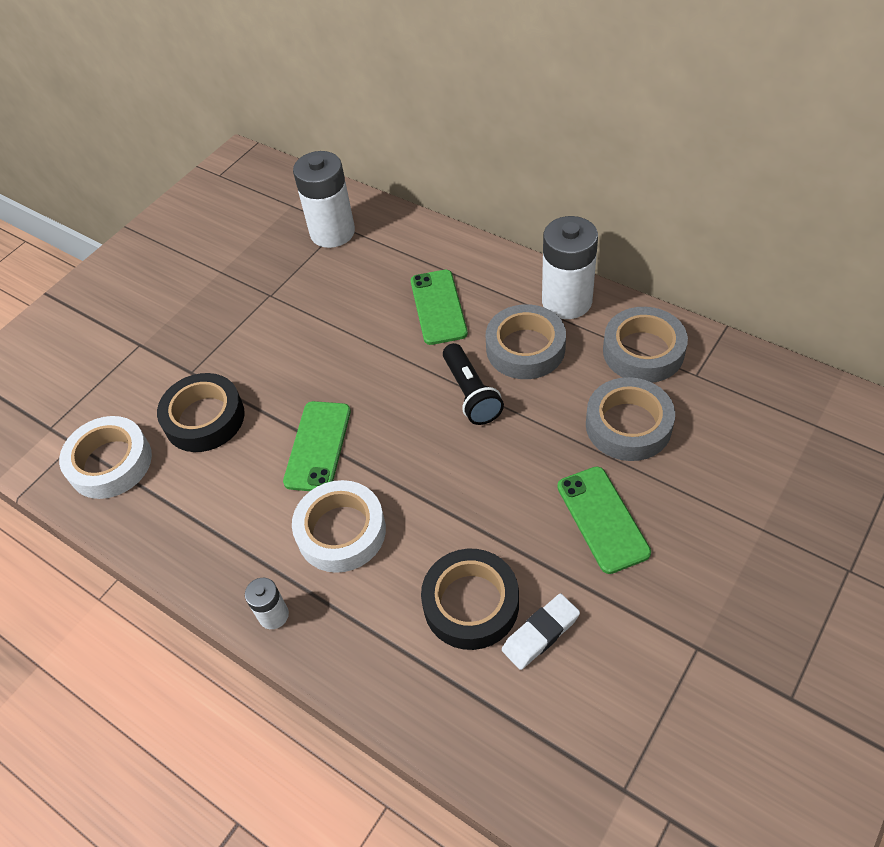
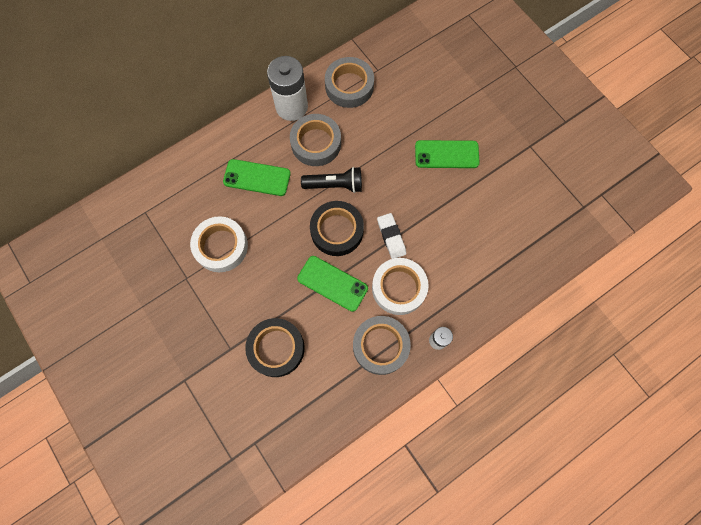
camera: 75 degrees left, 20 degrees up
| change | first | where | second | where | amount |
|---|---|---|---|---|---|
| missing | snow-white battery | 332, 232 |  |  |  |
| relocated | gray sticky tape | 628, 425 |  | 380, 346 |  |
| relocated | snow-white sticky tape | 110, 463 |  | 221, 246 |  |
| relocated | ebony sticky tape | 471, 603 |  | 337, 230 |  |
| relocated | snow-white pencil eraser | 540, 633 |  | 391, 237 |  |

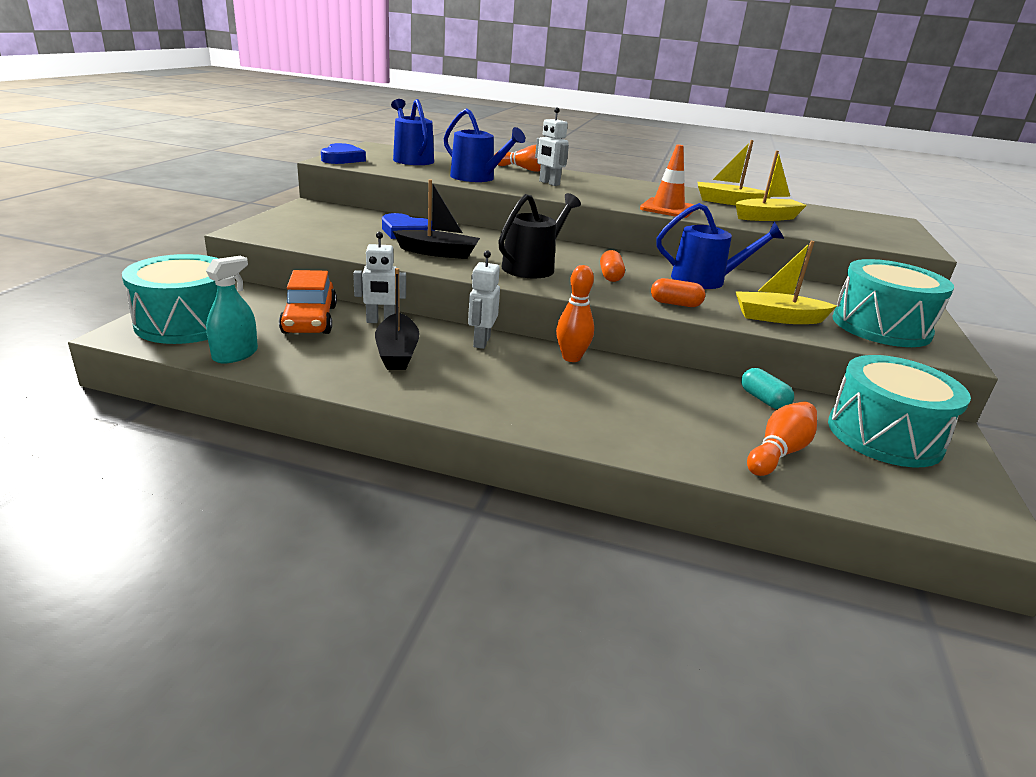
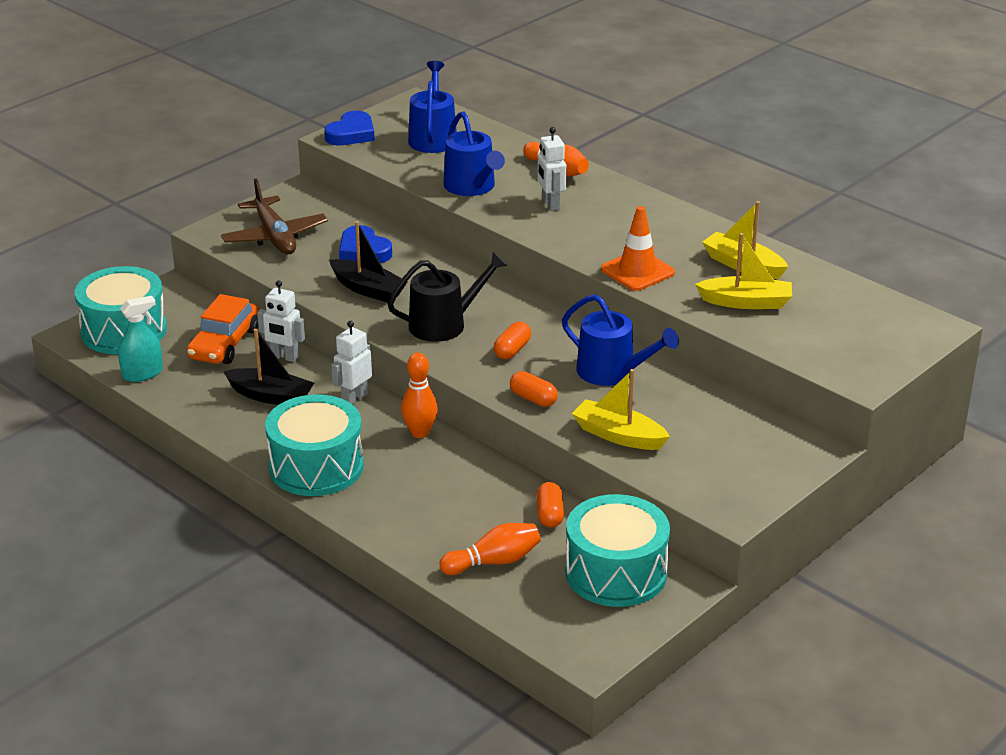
camera: 30 degrees right, 5 degrees up
| change | first | where | second | where | amount |
|---|---|---|---|---|---|
| relocated | teal snare drum | 881, 326 |  | 316, 467 |  |
| spun | ebony sailboat | 397, 352 |  | 270, 396 | 90 degrees counterclockwise |
| colour | teal pill | 763, 399 | bright orange pill | 550, 514 |  |
| appeared |  |  | russet aeroplane | 275, 237 |  |

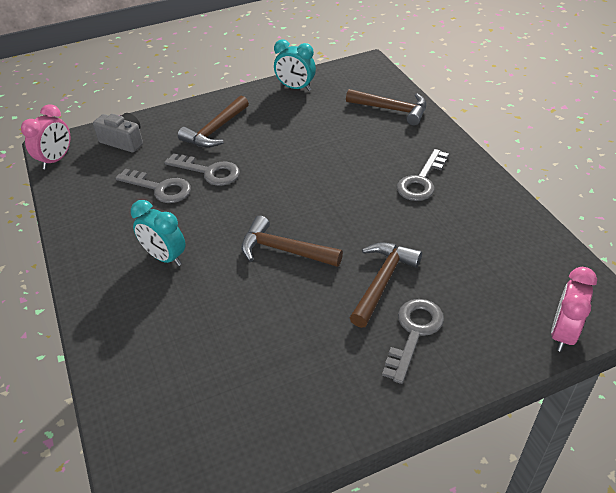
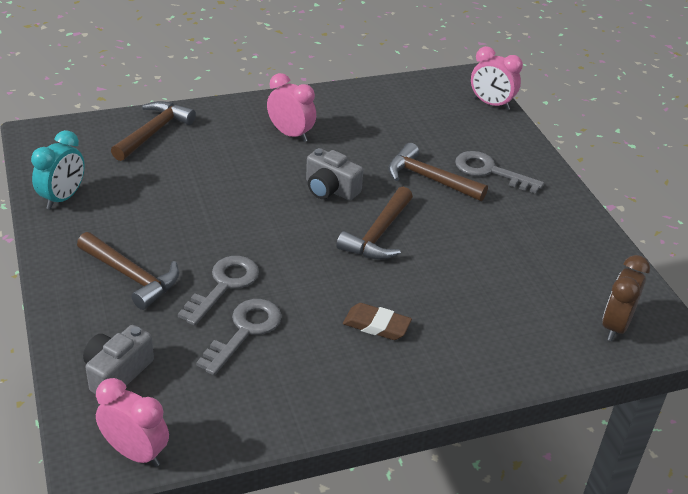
camera: 90 degrees left, 5 degrees down
| change | first | where | second | where | amount |
|---|---|---|---|---|---|
| exchanged | gray key | 421, 181 | rosy bedside clock | 291, 134 |  |
| exchanged | teal bedside clock | 165, 257 | russet pencil eraser | 376, 325 |  |
| appeared |  |  | gray compact camera | 330, 189 |  |
| appeared |  |  | russet bedside clock | 615, 326 |  |

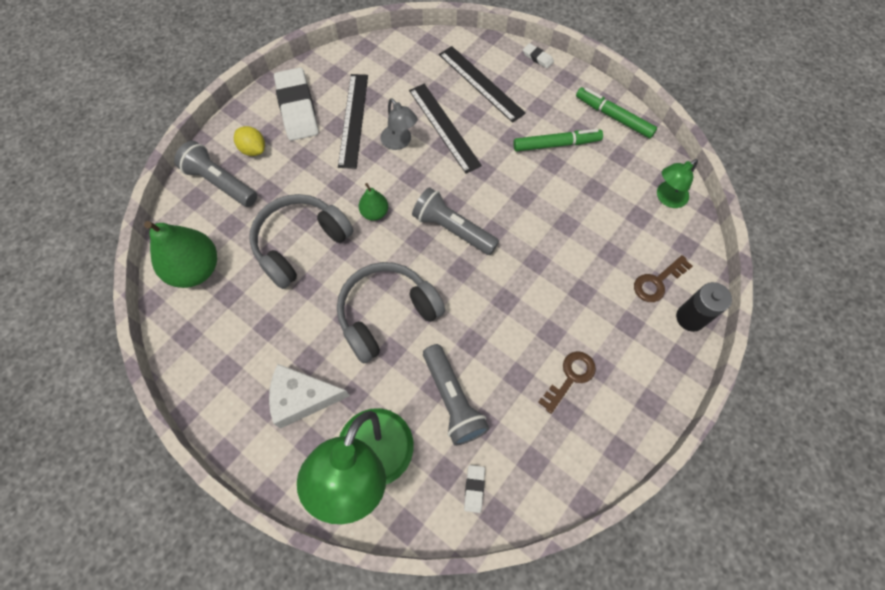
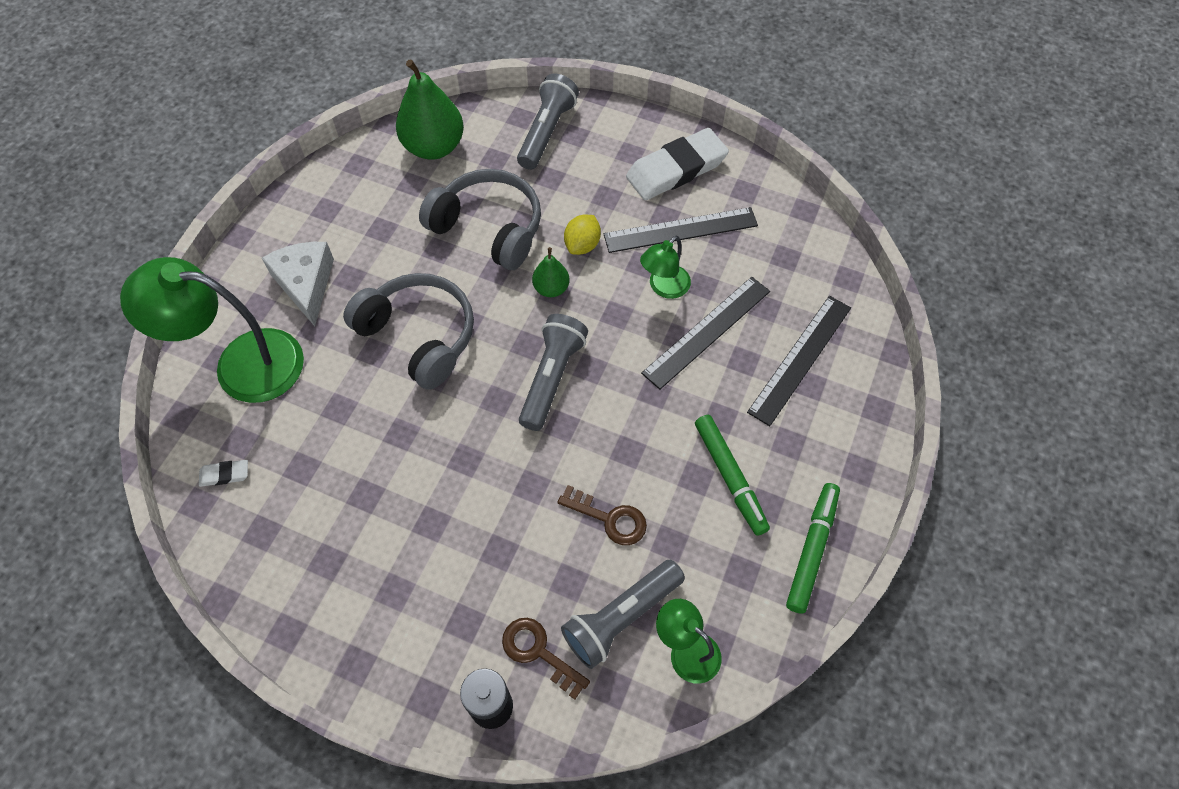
camera: 75 degrees right, 5 degrees down
| change | first | where | second | where | amount |
|---|---|---|---|---|---|
| missing | snow-white pencil eraser | 537, 58 |  |  |  |
| colour | gray desk lamp | 399, 142 | emerald desk lamp | 664, 288 |  |
| relocated | golden toy lemon | 253, 149 |  | 582, 245 |  |
| relocated | gray pocket torch | 452, 400 |  | 621, 617 |  |
| relocated | russet key | 570, 377 |  | 609, 518 |  |

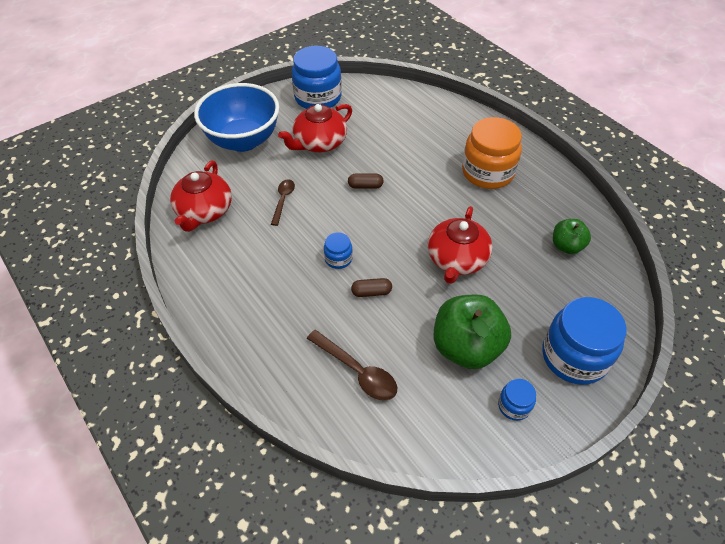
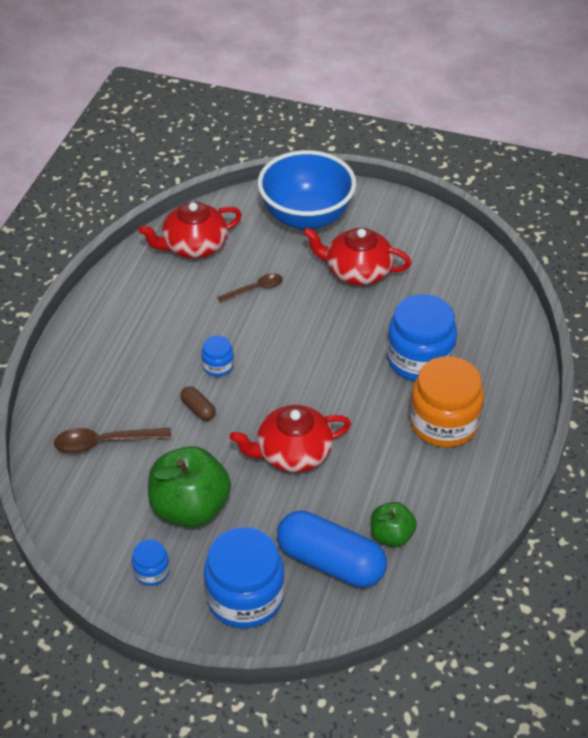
camera: 55 degrees right, 5 degrees down
| change | first | where | second | where | amount |
|---|---|---|---|---|---|
| relocated | royal blue jar | 318, 97 |  | 419, 359 |  |
| missing | russet pill | 365, 186 |  |  |  |
| spun | russet spoon | 357, 371 |  | 105, 443 | 75 degrees clockwise |
| appeared |  |  | royal blue pill | 330, 562 |  |

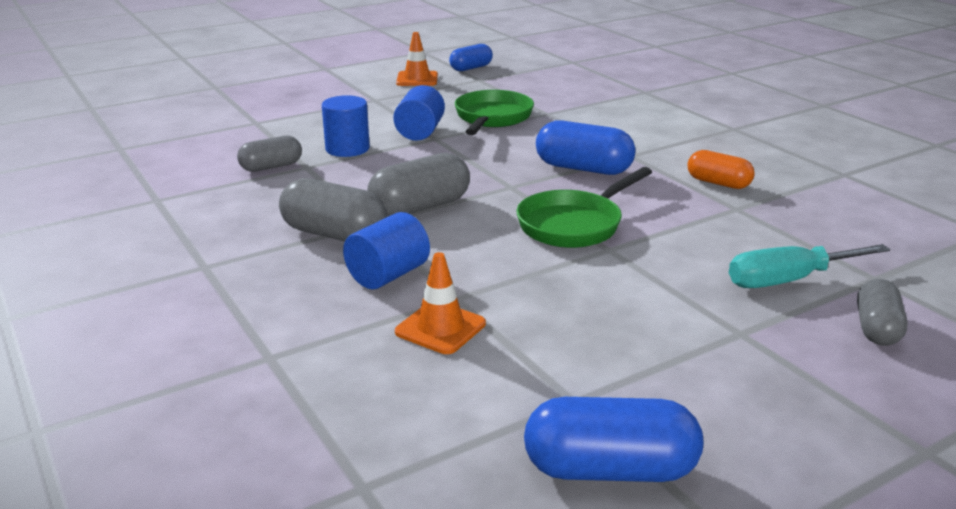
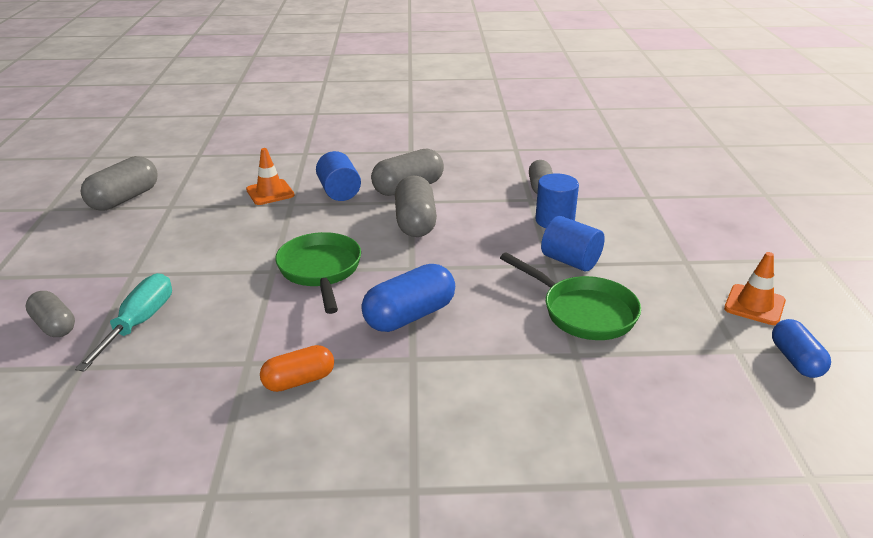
camera: 120 degrees right, 5 degrees up
| change | first | where | second | where | amount |
|---|---|---|---|---|---|
| colour | royal blue pill | 610, 470 | gray pill | 124, 199 |  |

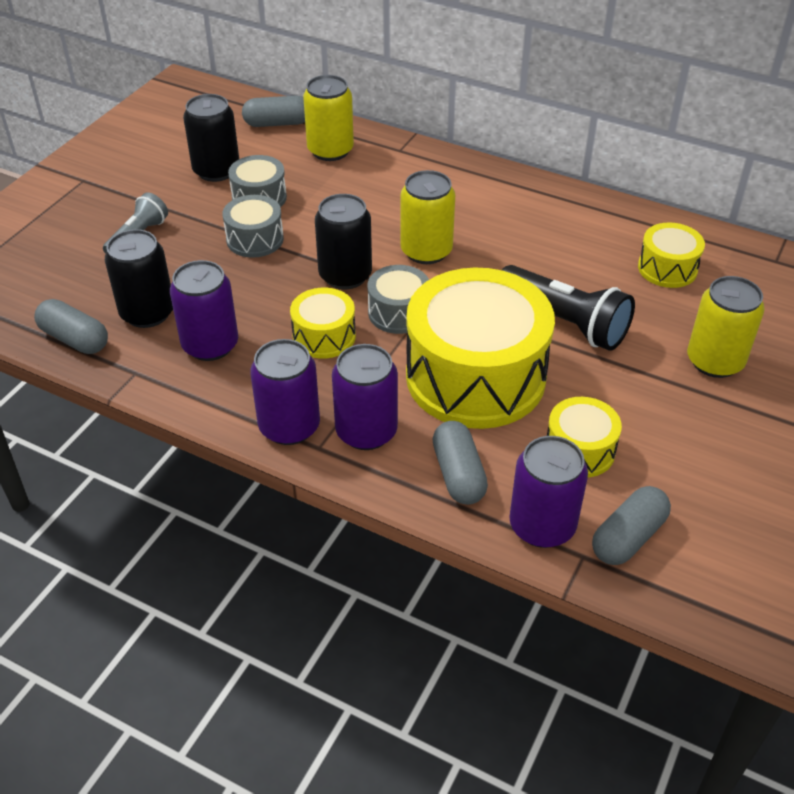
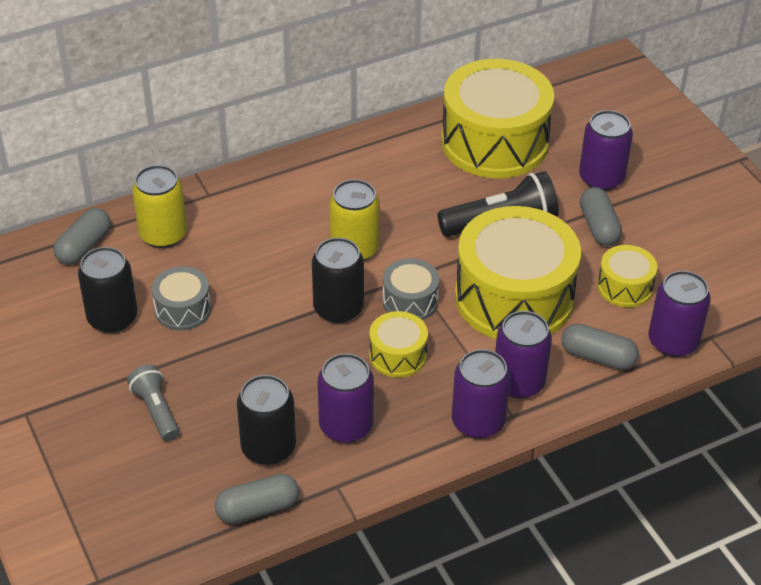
camera: 55 degrees left, 0 degrees up
| change | first | where | second | where | amount |
|---|---|---|---|---|---|
| missing | gray snare drum | 255, 239 |  |  |  |
| size | golden snare drum | 667, 268 |  | 494, 142 | x2.14 |
| colour | golden tin | 714, 361 | royal purple tin | 601, 178 |  |
| relocated | gray pill | 628, 537 |  | 599, 227 |  |

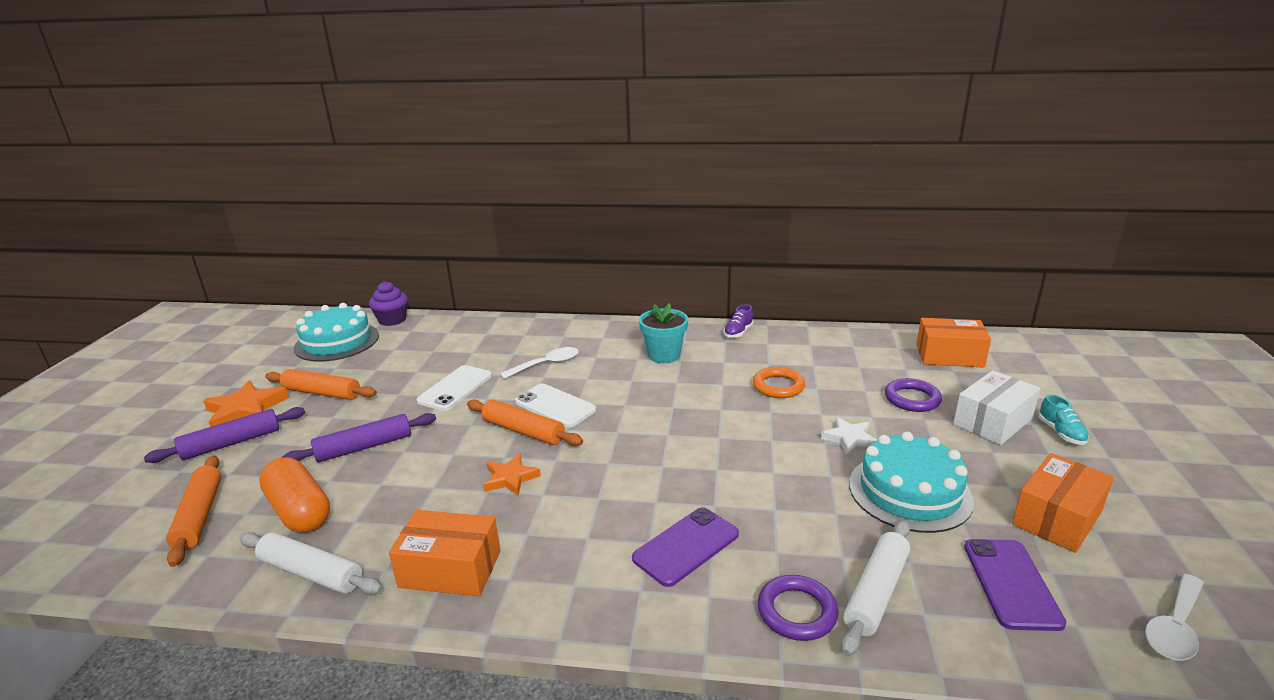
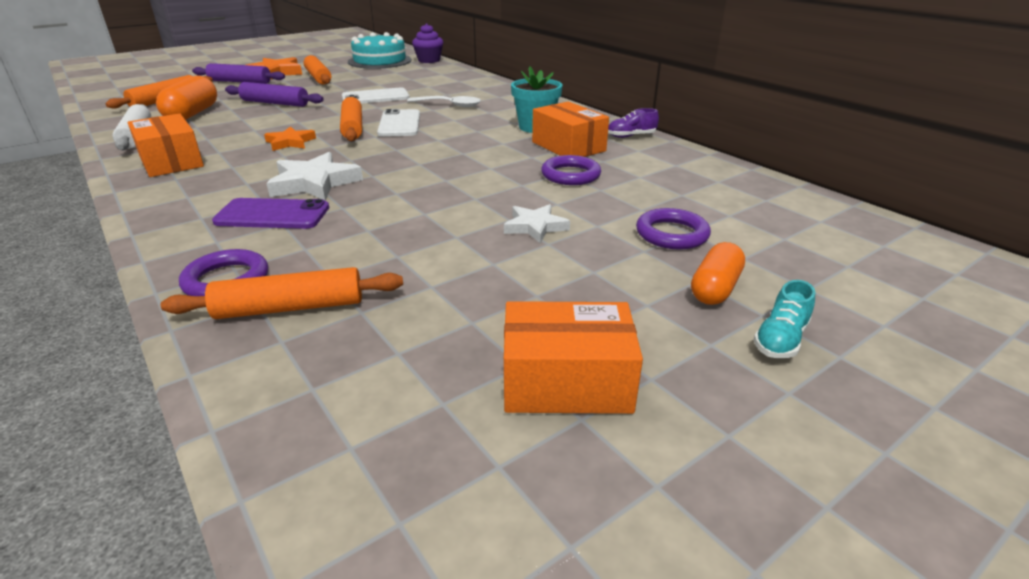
camera: 45 degrees right, 5 degrees up
| change | first | where | second | where | amount |
|---|---|---|---|---|---|
| relocated | bright orange box | 949, 356 |  | 568, 146 |  |
| colour | bright orange hoop | 778, 386 | royal purple hoop | 570, 175 |  |
| exchanged | snow-white box | 992, 421 | bright orange pill | 715, 288 |  |
| missing | teal cake | 909, 492 |  |  |  |
| colour | snow-white dough roller | 876, 593 | bright orange dough roller | 290, 308 |  |
| missing | royal purple mobile phone | 1011, 583 |  |  |  |
| missing | snow-white spoon | 1174, 627 |  |  |  |
| appeared |  |  | snow-white five-pointed star | 314, 183 |  |

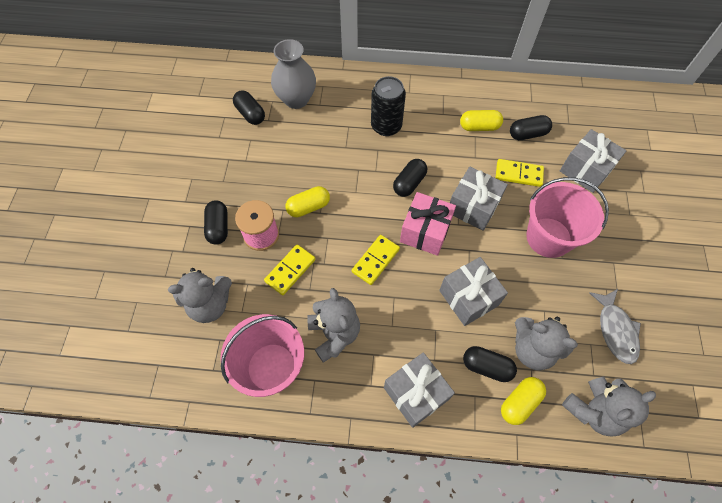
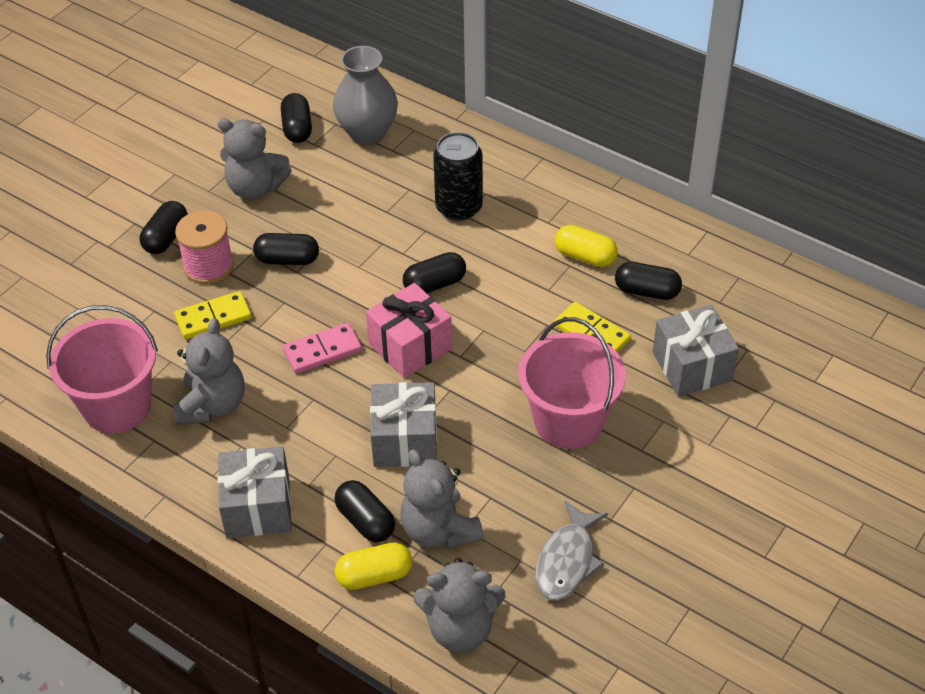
camera: 30 degrees right, 15 degrees down
| change | first | where | second | where | amount |
|---|---|---|---|---|---|
| missing | gray present | 473, 207 |  |  |  |
| colour | golden pill | 308, 207 | ebony pill | 287, 260 |  |
| colour | golden domino piece | 375, 260 | rosy domino piece | 322, 351 |  |
| relocated | gray teddy | 210, 304 |  | 255, 188 |  |

